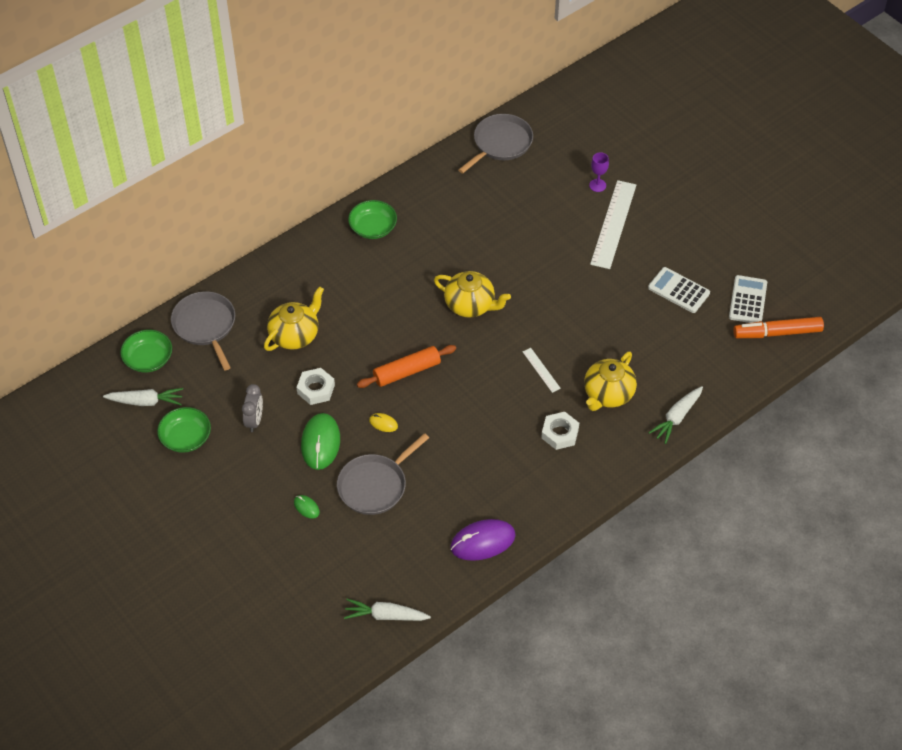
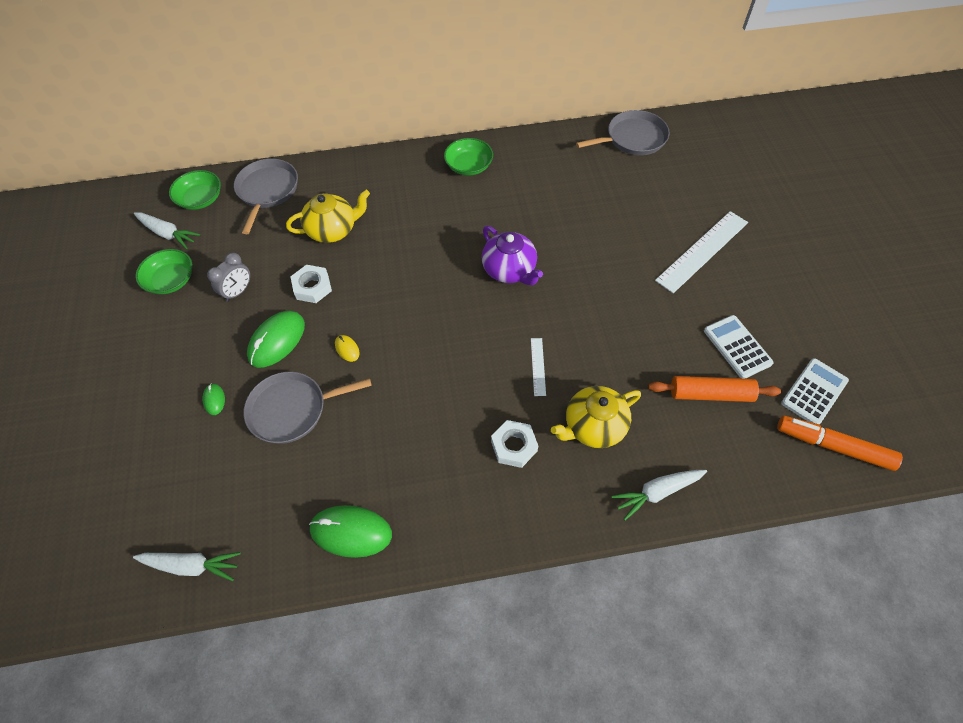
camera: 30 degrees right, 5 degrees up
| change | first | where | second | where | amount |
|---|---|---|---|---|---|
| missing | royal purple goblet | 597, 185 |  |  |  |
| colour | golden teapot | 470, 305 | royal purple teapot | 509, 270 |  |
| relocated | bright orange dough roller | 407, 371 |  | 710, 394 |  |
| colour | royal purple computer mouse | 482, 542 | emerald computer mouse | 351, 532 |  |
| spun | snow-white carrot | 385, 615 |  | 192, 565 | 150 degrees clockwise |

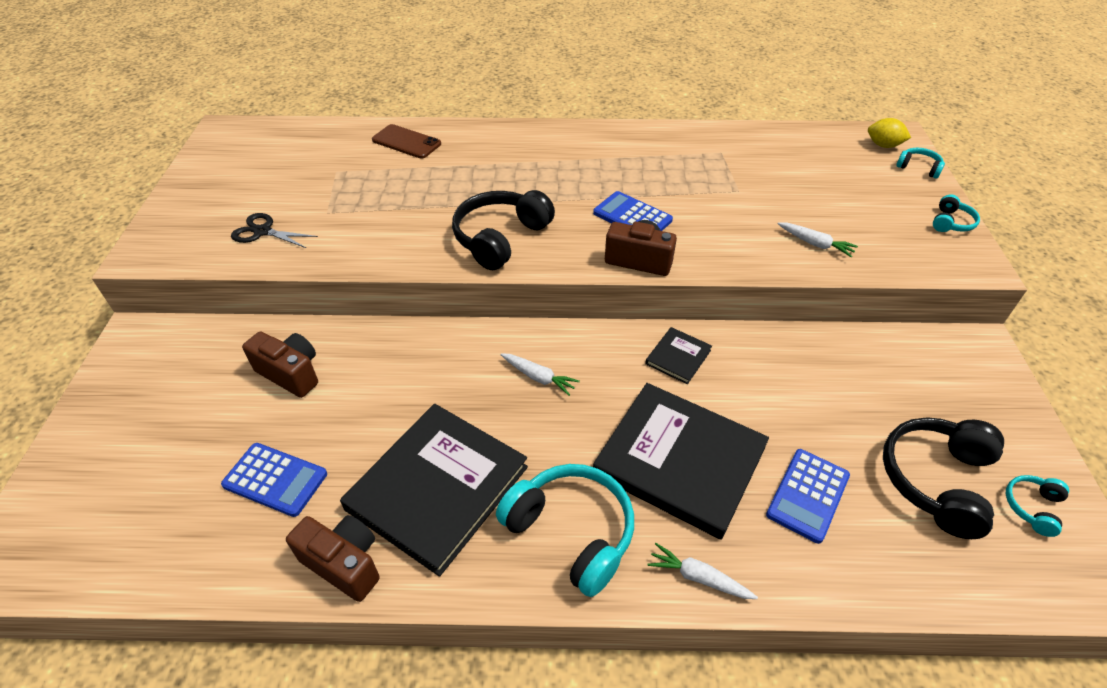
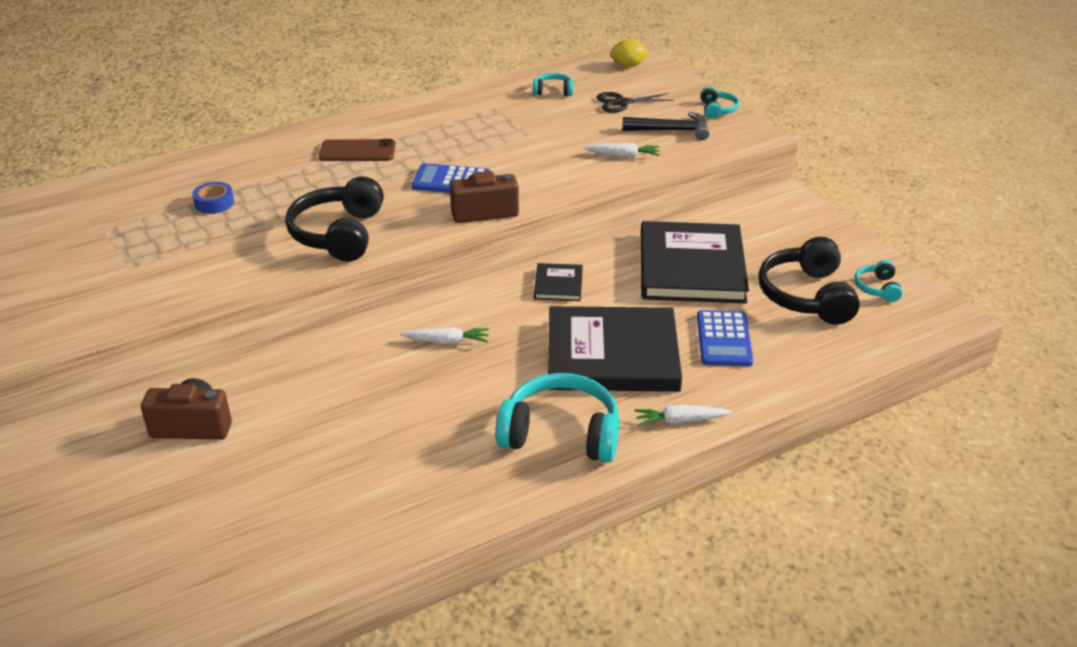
camera: 30 degrees left, 10 degrees down
| change | first | where | second | where | amount |
|---|---|---|---|---|---|
| relocated | russet mobile phone | 406, 142 |  | 357, 151 |  |
| relocated | teal headset | 918, 168 |  | 553, 91 |  |
| relocated | ebony pair of scissors | 262, 231 |  | 621, 103 |  |
| relocated | ebony hardcover | 437, 488 |  | 691, 267 |  |
| missing | royal blue pocket calculator | 275, 479 |  |  |  |
| missing | russet compact camera | 344, 563 |  |  |  |
| appeared |  |  | ebony carpenter's hammer | 671, 131 |  |
| appeared |  |  | royal blue sticky tape | 214, 203 |  |

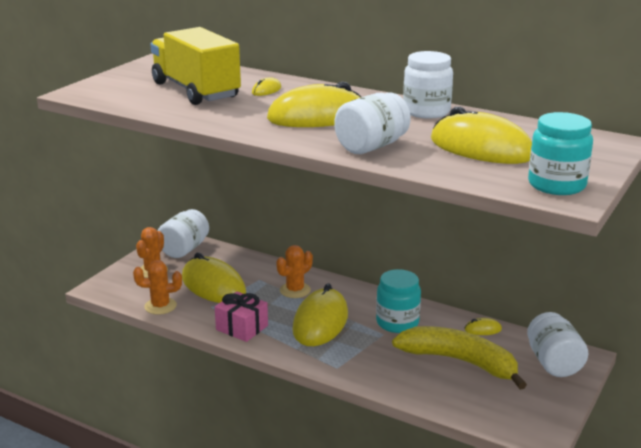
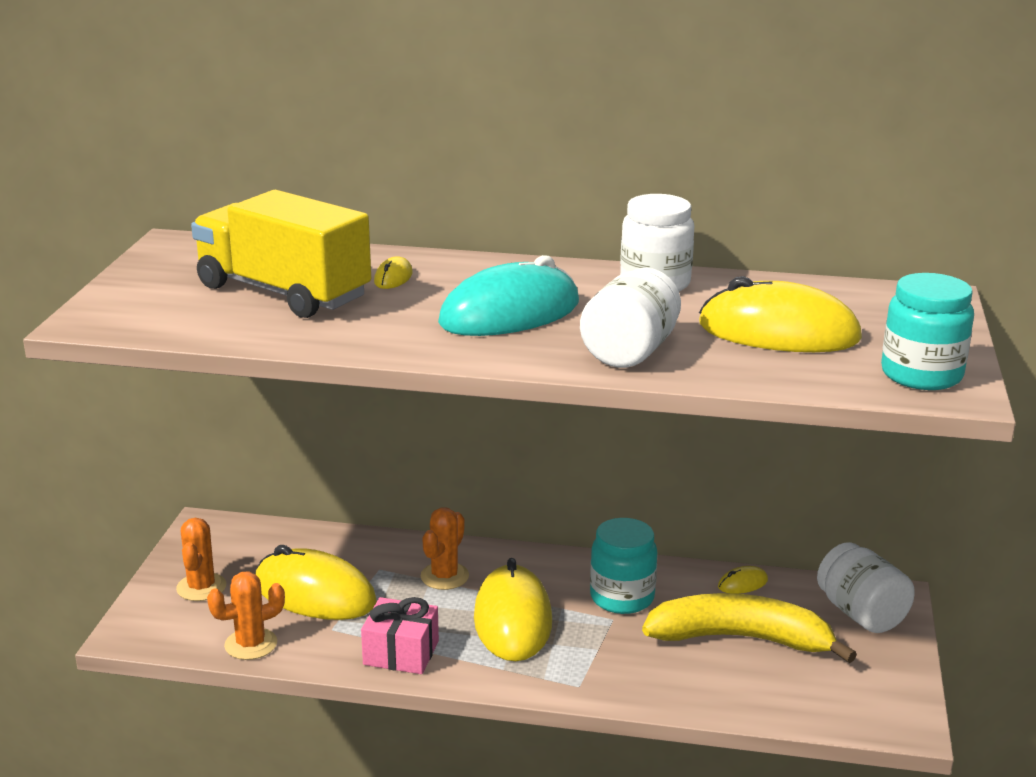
camera: 20 degrees left, 0 degrees up
| change | first | where | second | where | amount |
|---|---|---|---|---|---|
| colour | golden computer mouse | 317, 117 | teal computer mouse | 509, 313 |  |
| missing | snow-white jar | 184, 249 |  |  |  |

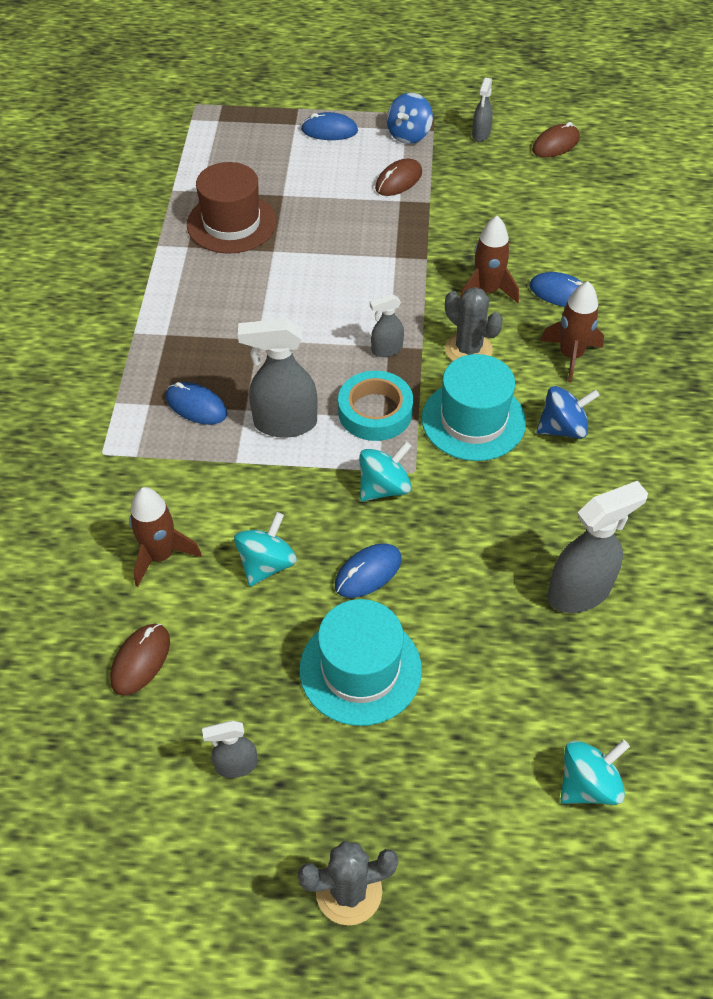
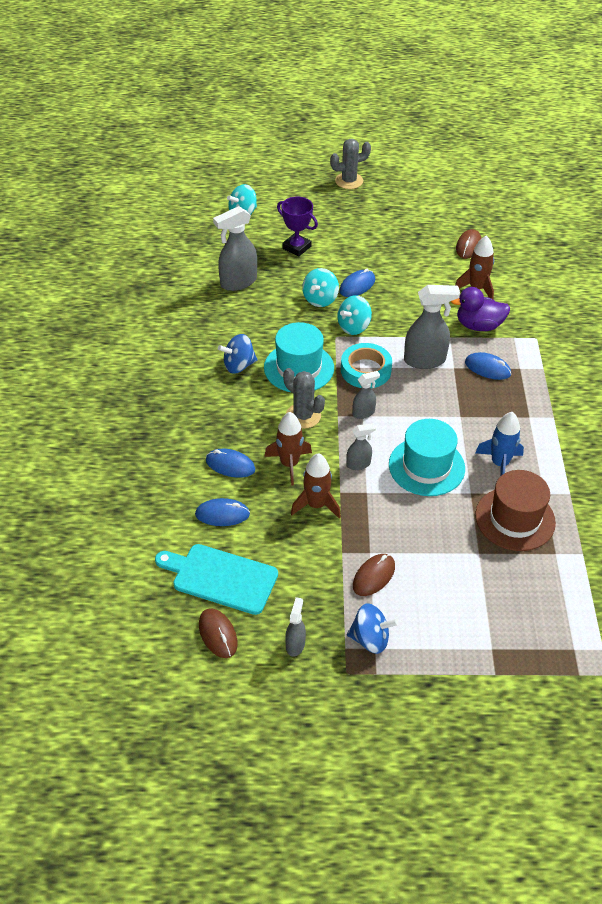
camera: 175 degrees right, 5 degrees down
| change | first | where | second | where | amount |
|---|---|---|---|---|---|
| spun | royal blue toy top | 409, 135 |  | 370, 639 | 75 degrees clockwise |
| relocated | royal blue computer mouse | 329, 130 |  | 222, 514 |  |
| spun | russet computer mouse | 555, 144 |  | 218, 634 | 75 degrees counterclockwise |
| relocated | russet spaceship | 570, 356 |  | 316, 505 |  |
| relocated | teal toy top | 266, 564 |  | 320, 299 |  |
| relocated | teal top hat | 360, 669 |  | 426, 466 |  |
| relocated | gray spray bottle | 236, 765 |  | 358, 464 |  |
| appeared |  |  | royal purple prize cup | 296, 247 |  |
| appeared |  |  | royal purple toy duck | 478, 325 |  |
| appeared |  |  | royal blue spaceship | 499, 464 |  |
| appeared |  |  | teal bread board | 221, 578 |  |

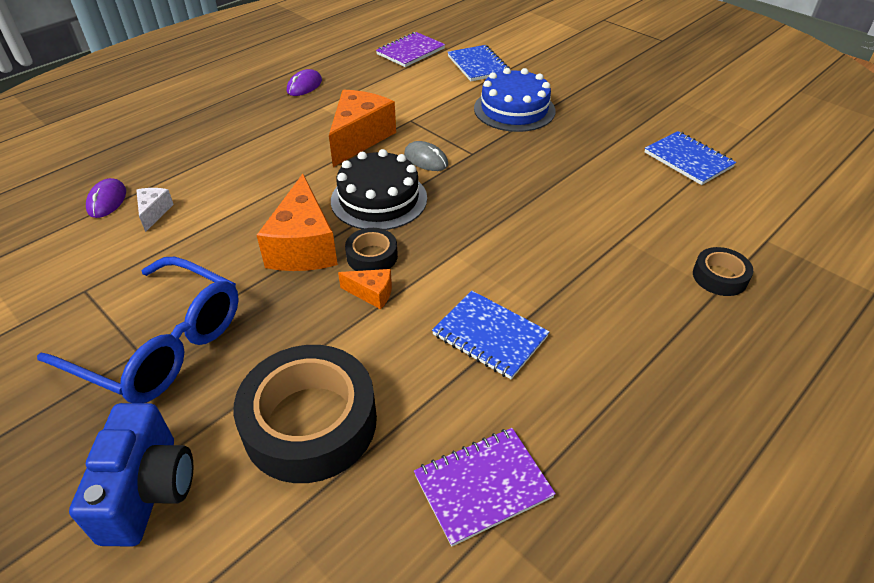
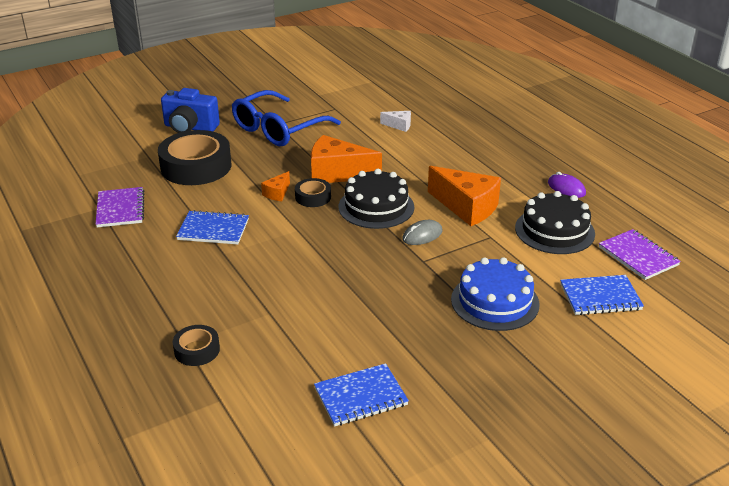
camera: 105 degrees right, 10 degrees down
| change | first | where | second | where | amount |
|---|---|---|---|---|---|
| missing | royal purple computer mouse | 107, 201 |  |  |  |
| spun | royal blue exercise book | 489, 336 |  | 213, 229 | 45 degrees clockwise |
| appeared |  |  | ebony cake | 554, 231 |  |

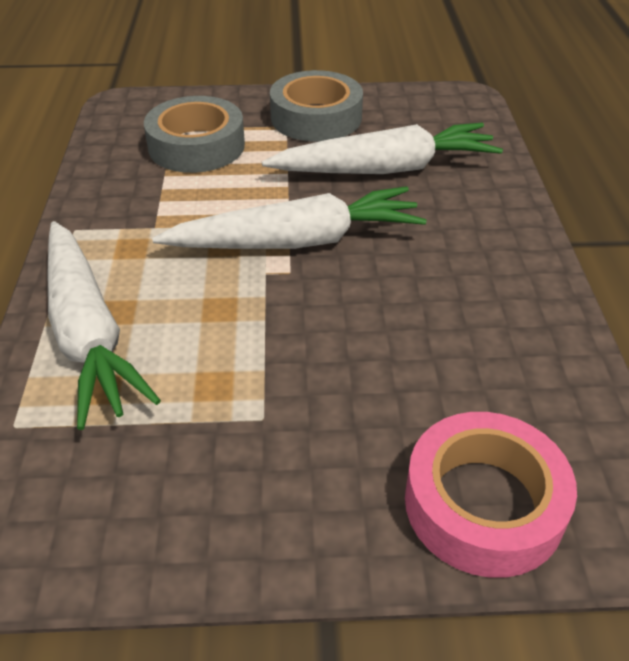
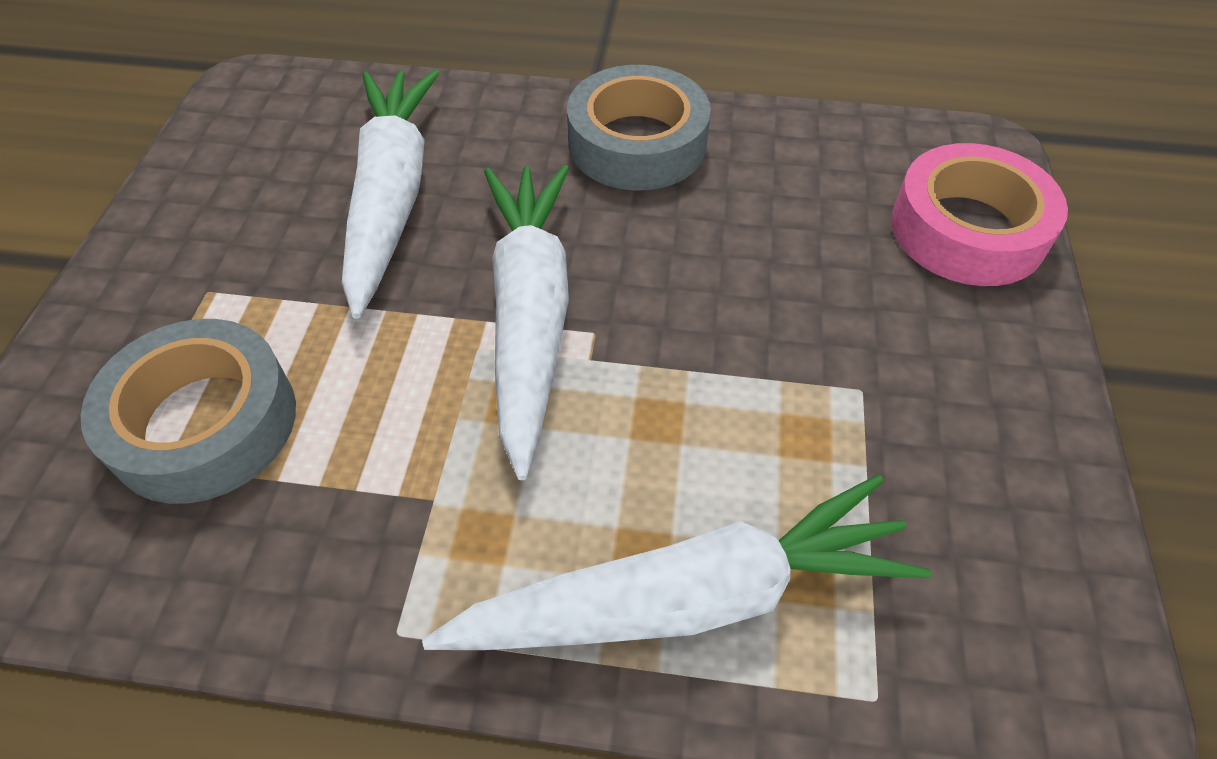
camera: 80 degrees left, 10 degrees up
| change | first | where | second | where | amount |
|---|---|---|---|---|---|
| relocated | gray sticky tape | 316, 117 |  | 637, 143 |  |

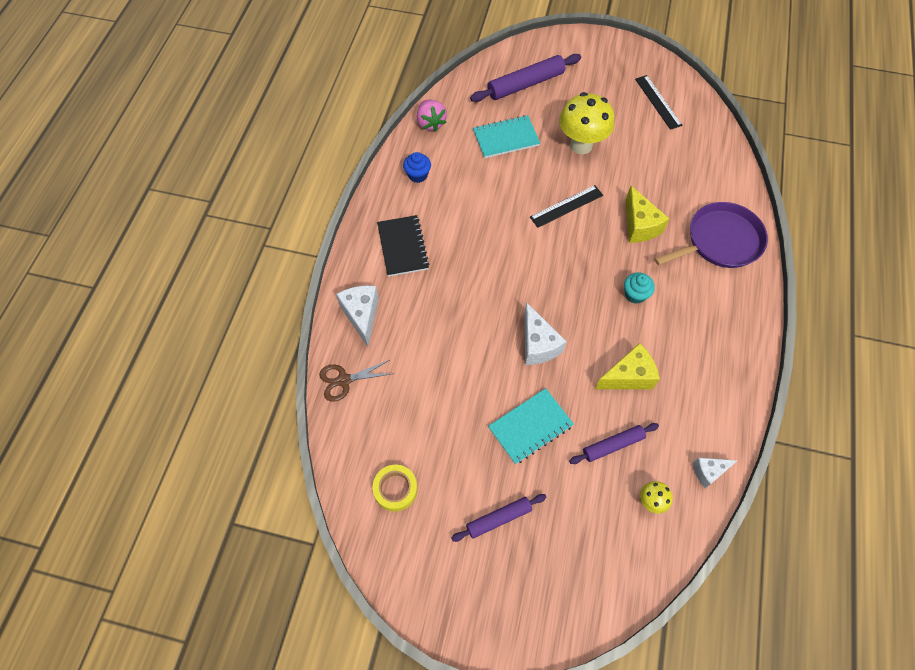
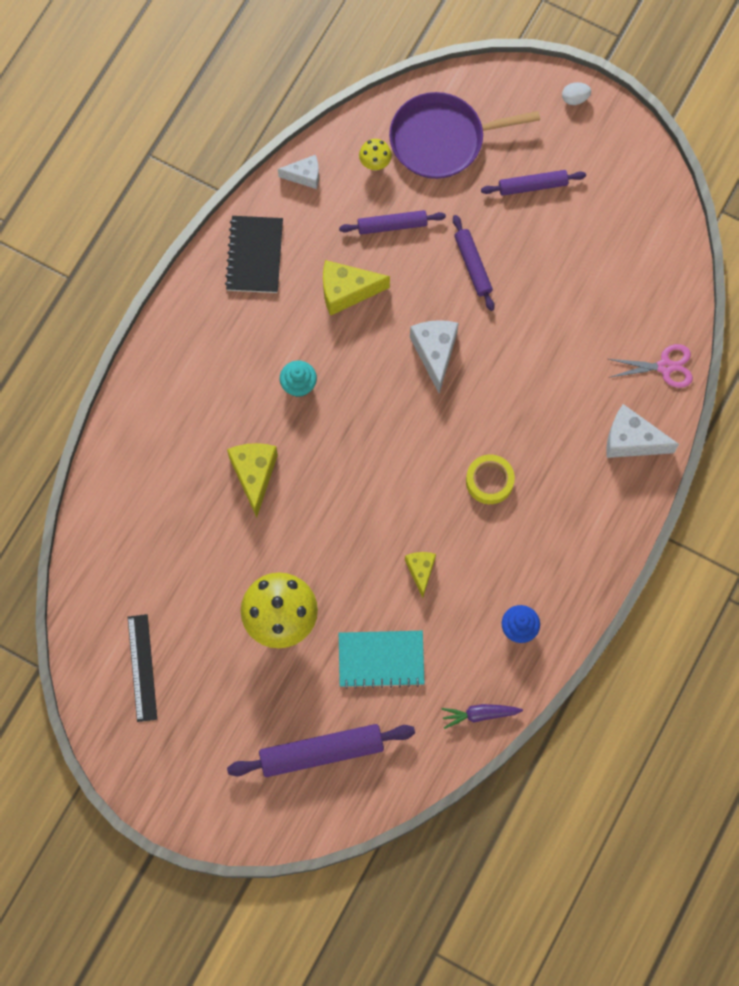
camera: 165 degrees left, 10 degrees up
| change | first | where | second | where | amount |
|---|---|---|---|---|---|
| exchanged | rosy berry | 431, 123 | royal purple carrot | 480, 714 |  |
| missing | ebony straightedge | 566, 206 |  |  |  |
| relocated | royal purple skillet | 720, 241 |  | 442, 139 |  |
| relocated | ebony exercise book | 402, 247 |  | 255, 255 |  |
| spun | snow-white cheese | 362, 315 |  | 631, 441 | 105 degrees clockwise |
| colour | russet pair of scissors | 344, 380 | rosy pair of scissors | 665, 367 |  |
| exchanged | teal exercise book | 530, 426 | royal purple dough roller | 472, 265 |  |
| relocated | golden sticky tape | 395, 489 |  | 489, 481 |  |
| appeared |  |  | snow-white egg | 575, 98 |  |
| appeared |  |  | golden cheese | 420, 571 |  |

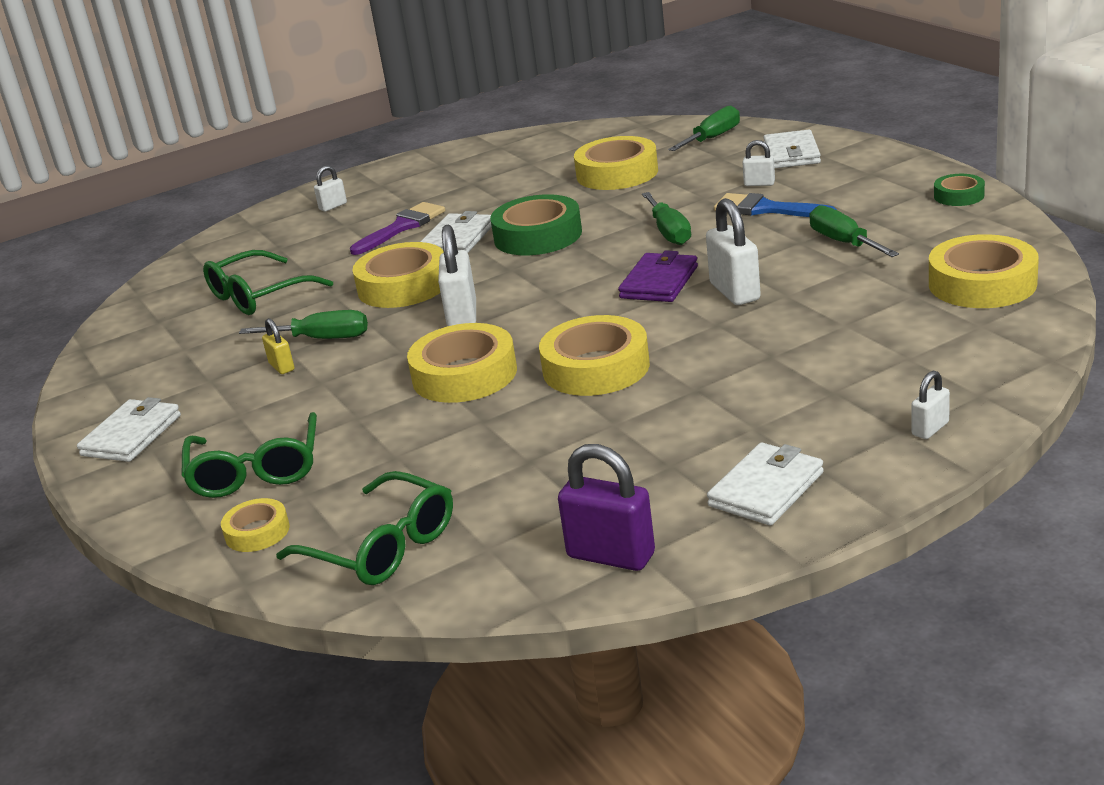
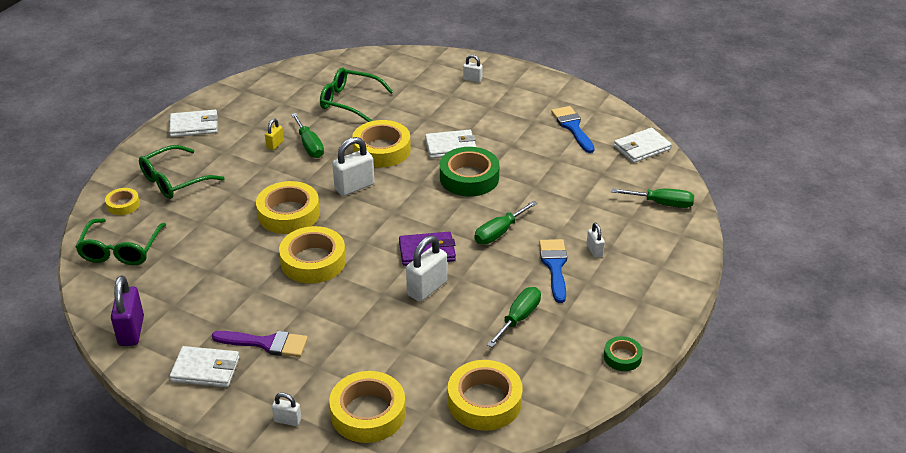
camera: 55 degrees right, 10 degrees up
| change | first | where | second | where | amount |
|---|---|---|---|---|---|
| relocated | snow-white card wallet | 791, 154 |  | 641, 148 |  |
| relocated | golden sticky tape | 617, 173 |  | 368, 413 |  |
| relocated | royal purple paint brush | 402, 227 |  | 266, 343 |  |
| appeared |  |  | royal blue paint brush | 572, 127 |  |

